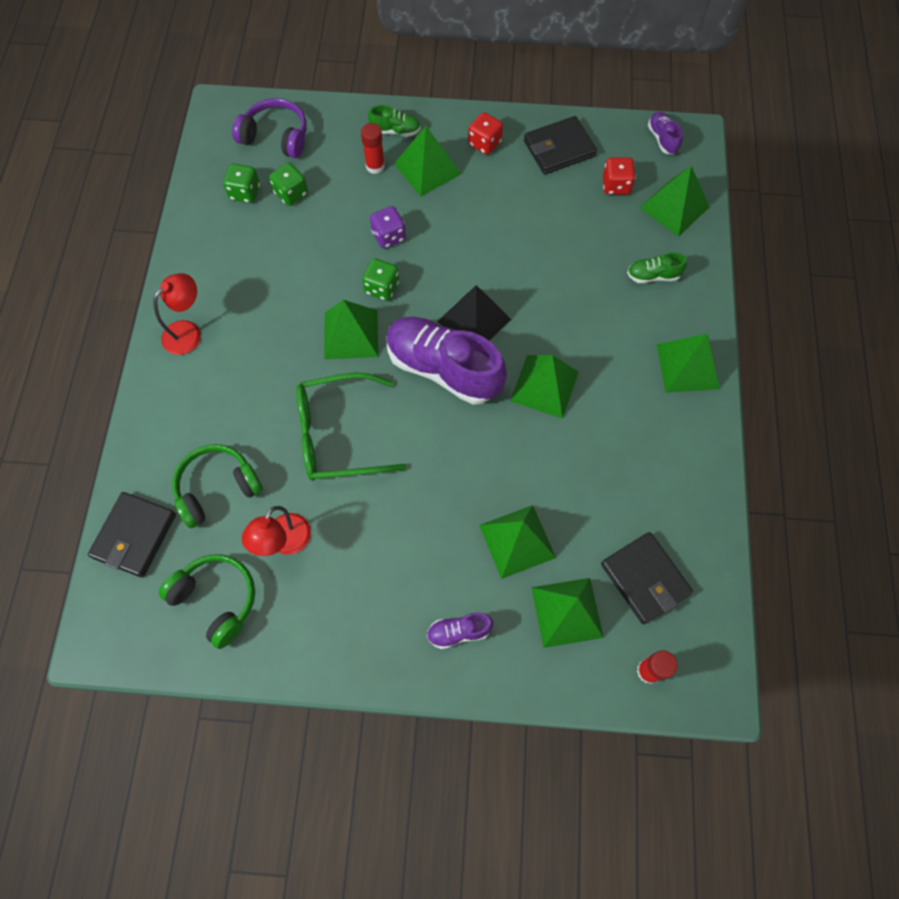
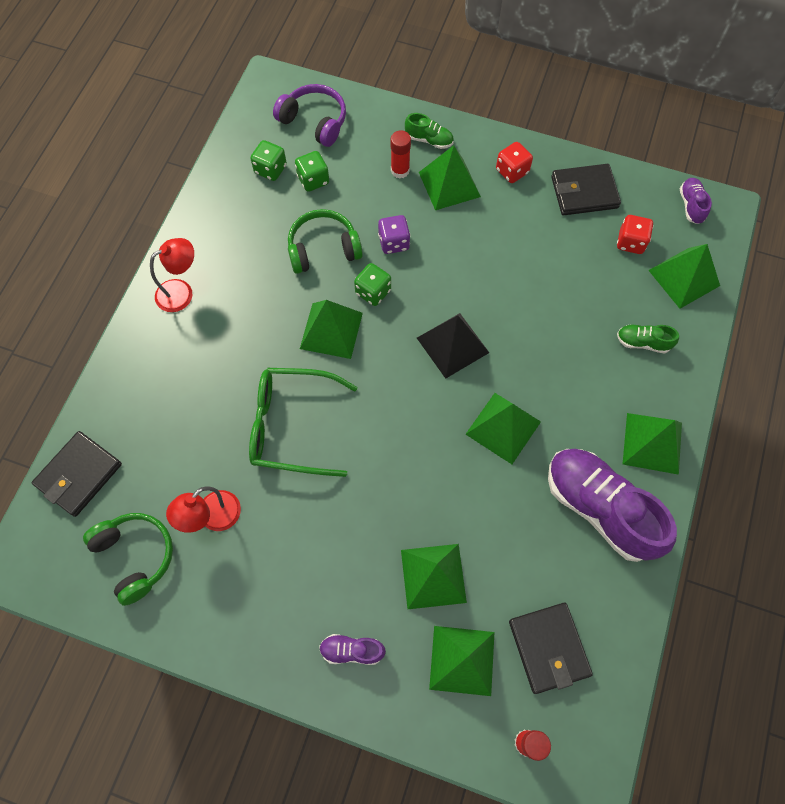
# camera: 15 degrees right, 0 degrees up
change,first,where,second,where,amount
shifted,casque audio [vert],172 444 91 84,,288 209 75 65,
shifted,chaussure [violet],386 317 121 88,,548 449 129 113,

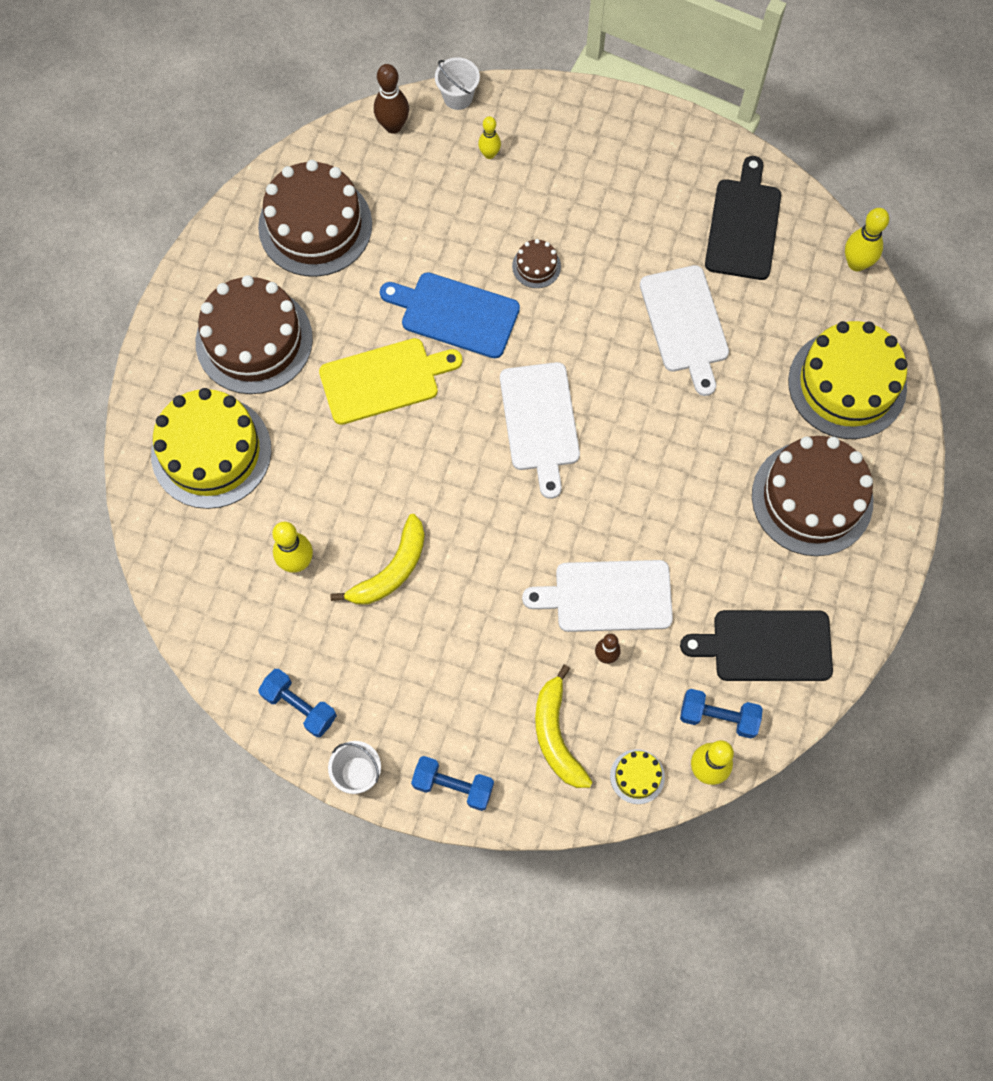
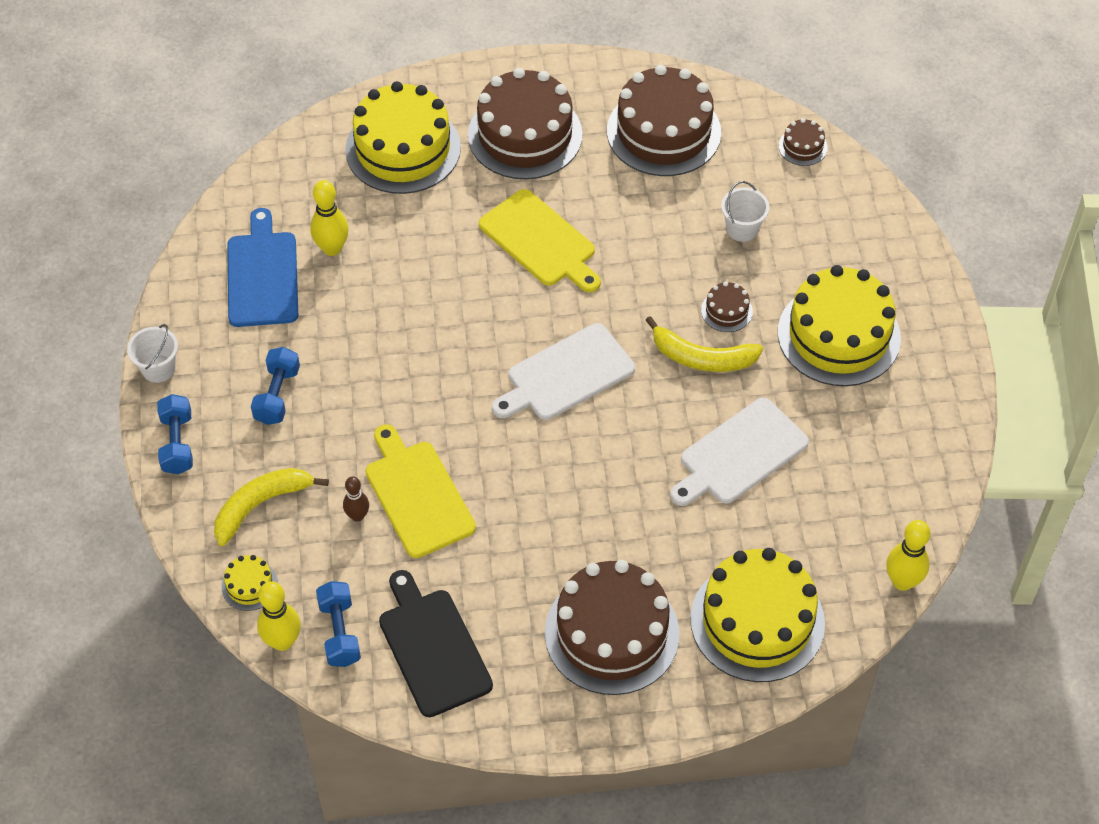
# camera: 65 degrees right, 15 degrees down
change,first,where,second,where,amount
shifted,haltère [bleu],258 669 79 68,,251 347 49 78,
shifted,banane [jaune],330 514 95 90,,645 316 118 56,
swapped,quille [marron],374 64 35 70,gâteau [marron],779 118 49 48,
shifted,planche à découper [bleu],380 272 140 86,,227 208 71 119,
shifted,seau [blanc],435 57 45 53,,721 181 48 61,
gone,quille [jaune],478 116 23 43,,,
repainted,planche à découper [blanc],522 560 151 72,planche à découper [jaune],366 424 110 134,
gone,planche à découper [noir],705 156 76 124,,,
new,,,gâteau [jaune],778 265 123 121,

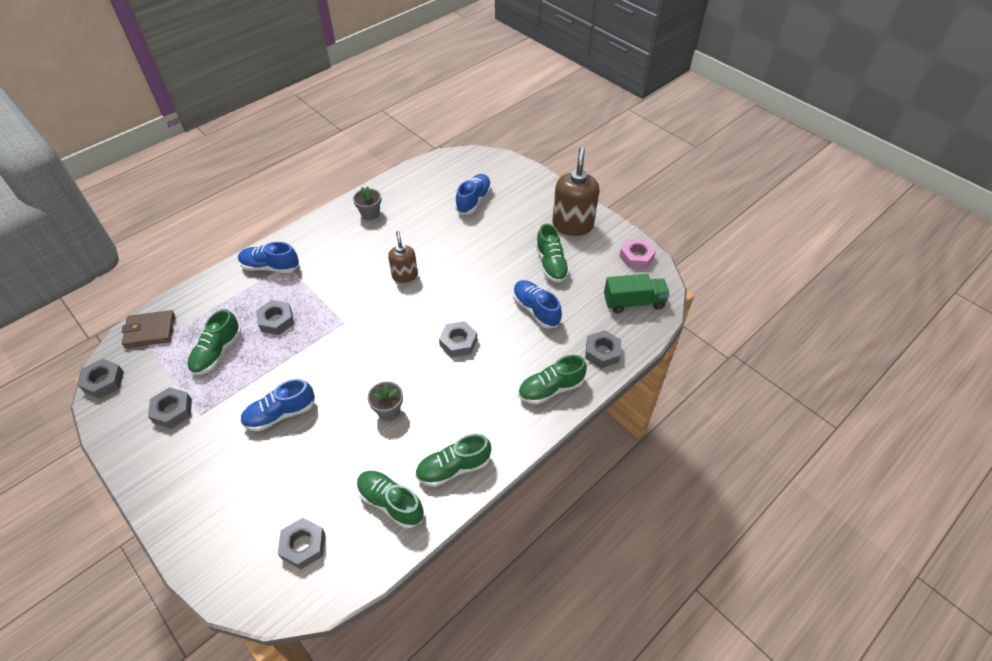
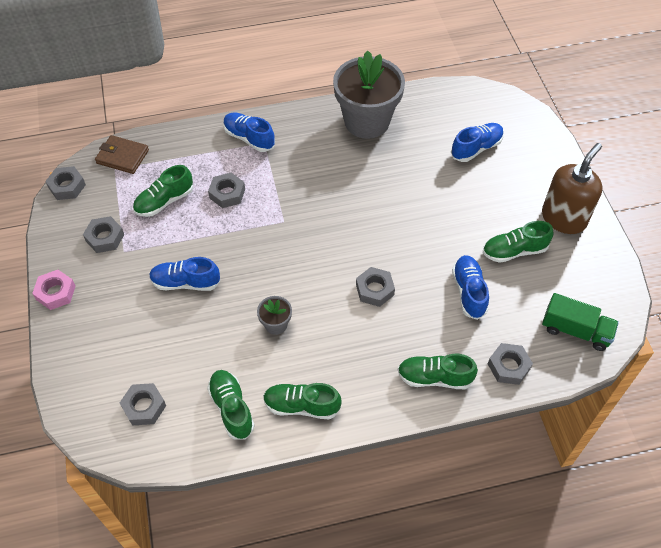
# camera: 30 degrees right, 5 degrees up
change,first,where,second,where,amount
scaled,pot de fleurs [gris],353 186 28 34,,333 51 72 88,x2.35
gone,distributeur de savon [marron],388 231 30 52,,,
rotated,chaussure [vert],535 224 35 59,,483 221 71 42,60 degrees clockwise
shifted,écrou [rose],619 239 37 30,,32 270 43 40,

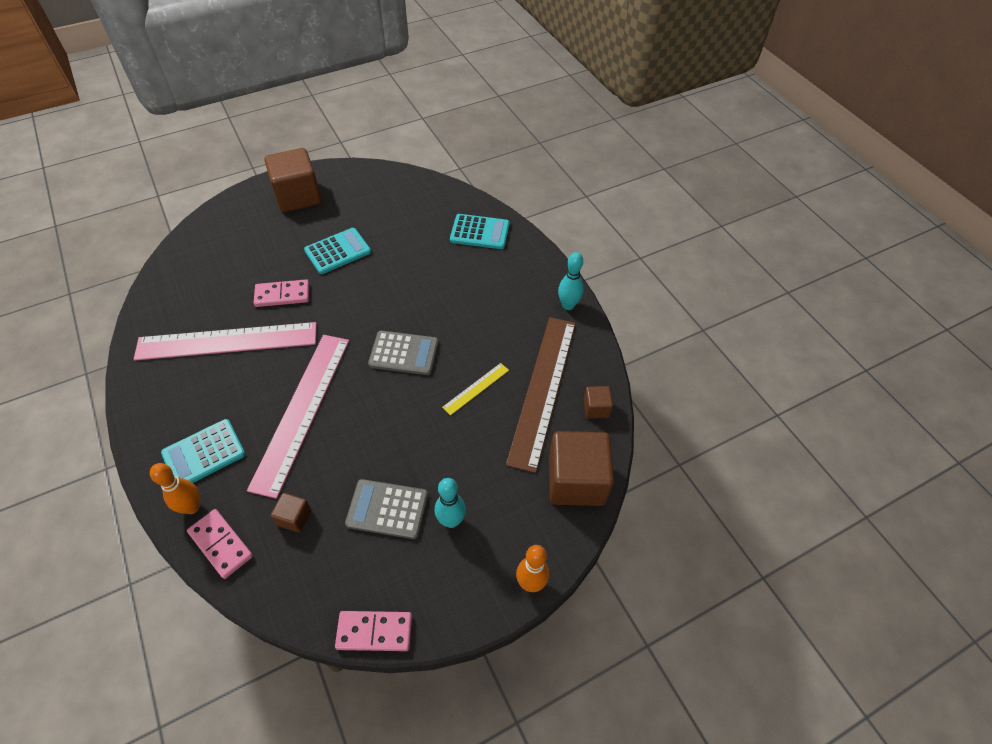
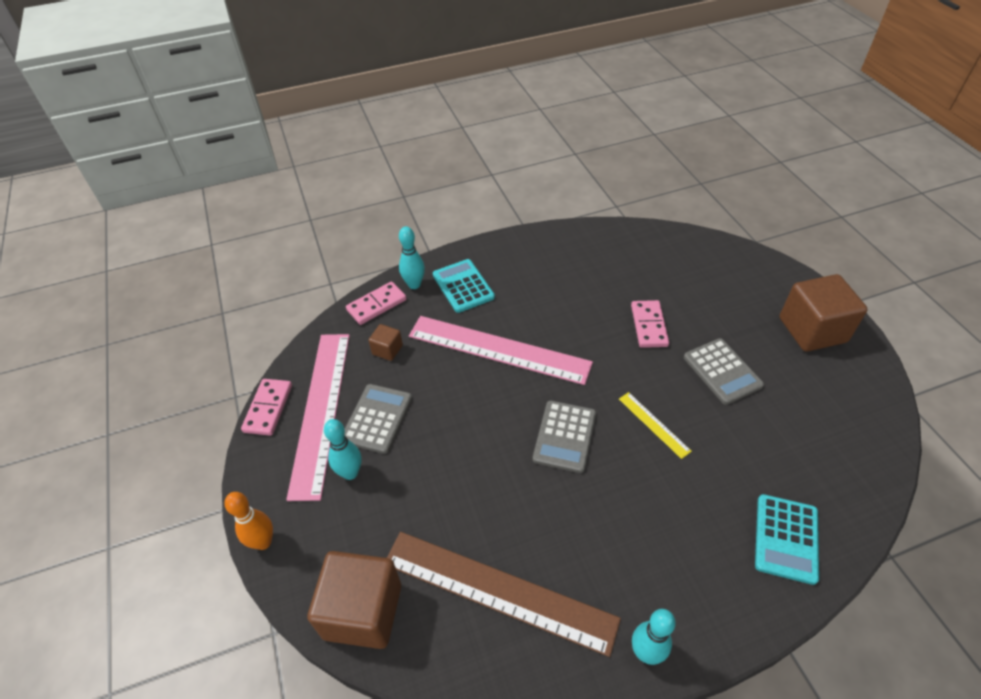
# camera: 100 degrees right, 5 degrees down
change,first,where,second,where,amount
shifted,règle [rose],134 322 183 38,,286 334 64 167,
repainted,quille [orange],150 463 50 51,quille [turquoise],399 226 26 63,
repainted,calculatrice [turquoise],304 228 67 46,calculatrice [gris],684 338 80 67,
shifted,règle [jaune],442 363 67 53,,619 392 73 67,
gone,cube [marron],584 386 29 33,,,

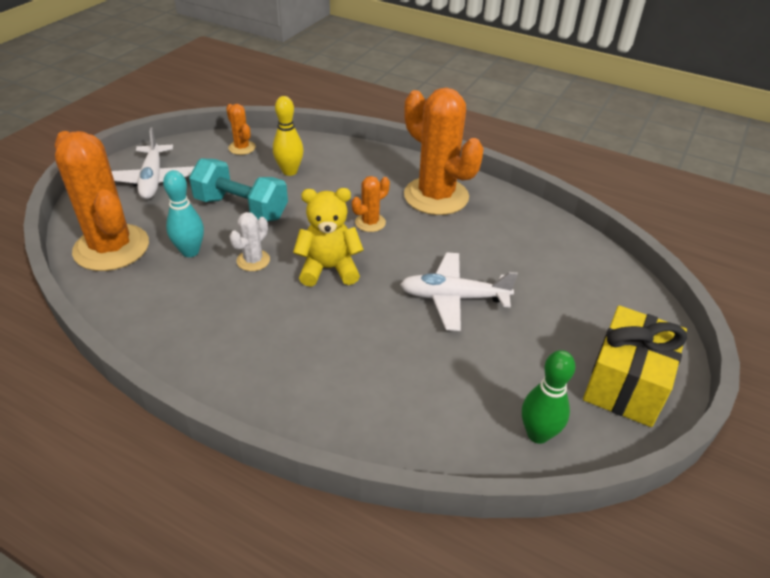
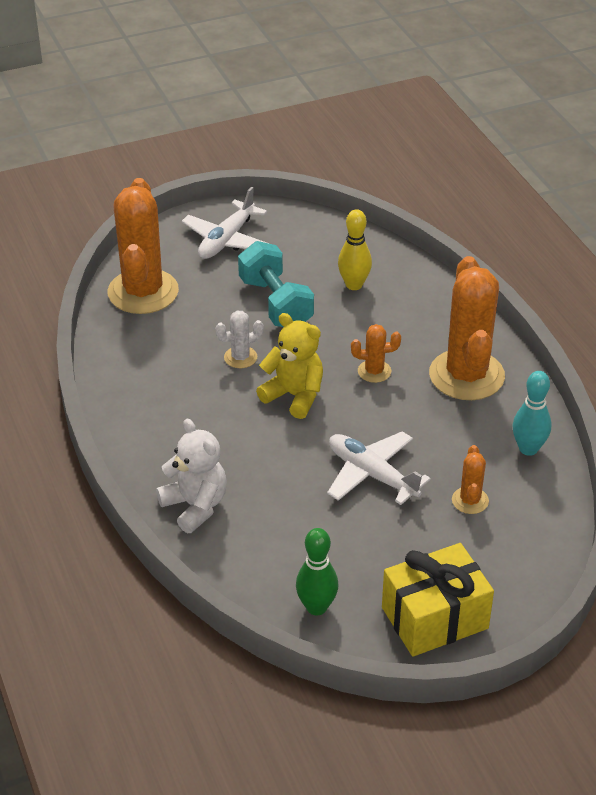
# camera: 40 degrees right, 0 degrees up
change,first,where,second,where,amount
shifted,quille [turquoise],163 170 41 87,,513 371 38 85,
shifted,cactus [orange],226 104 30 51,,452 445 37 69,
new,,,ours en peluche [blanc],156 419 71 114,

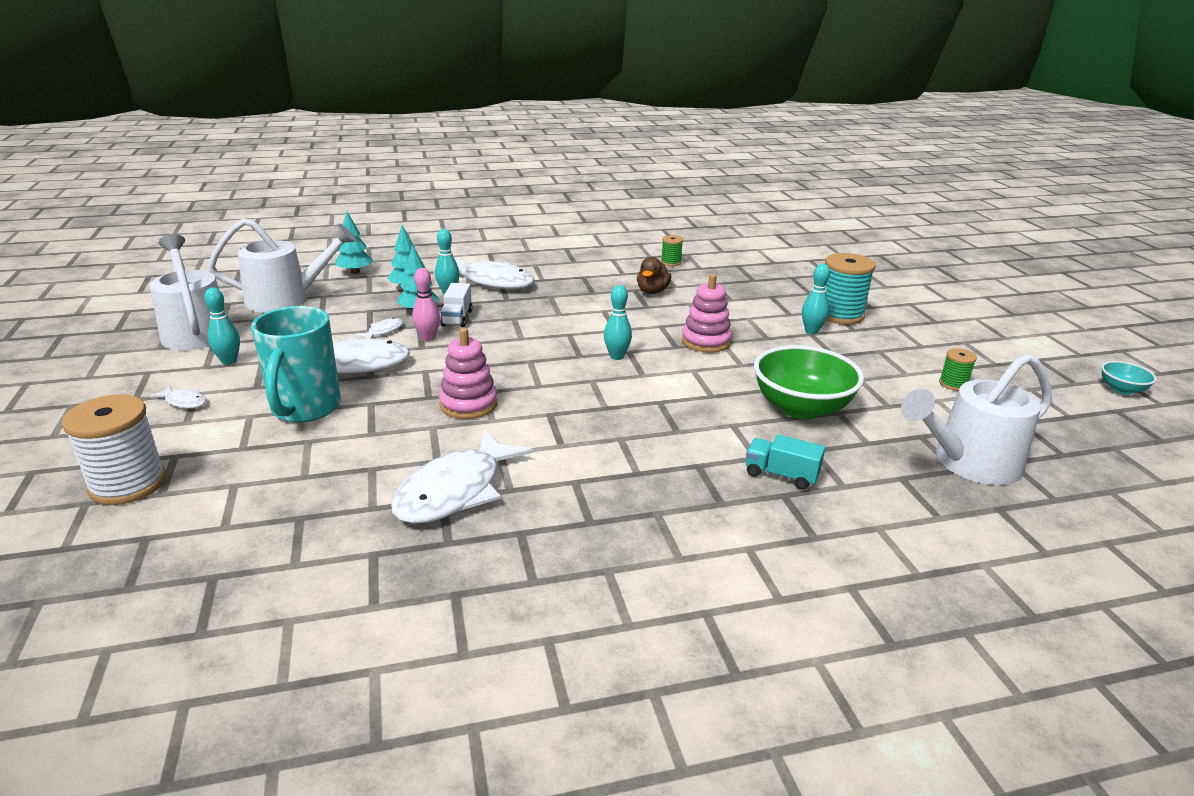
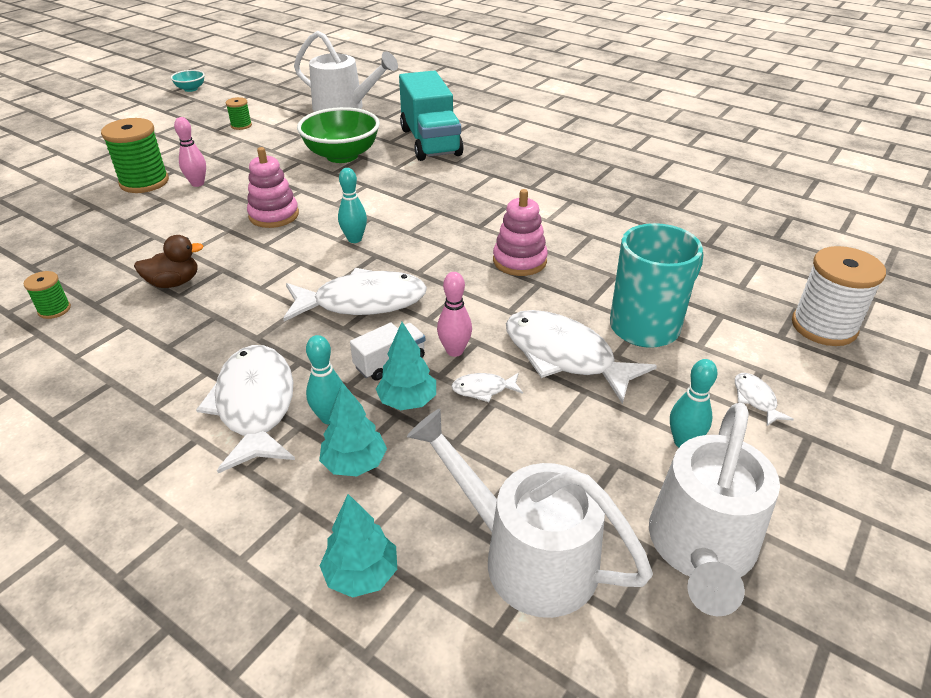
# camera: 130 degrees left, 10 degrees up
change,first,where,second,where,amount
shifted,poisson [blanc],391 430 142 94,,283 268 144 53,
scaled,camion [turquoise],746 434 79 56,,399 71 65 90,x2.17
repainted,quille [turquoise],802 264 28 70,quille [rose],174 117 32 70,
repainted,bobine [turquoise],825 253 51 72,bobine [vert],101 118 68 75,

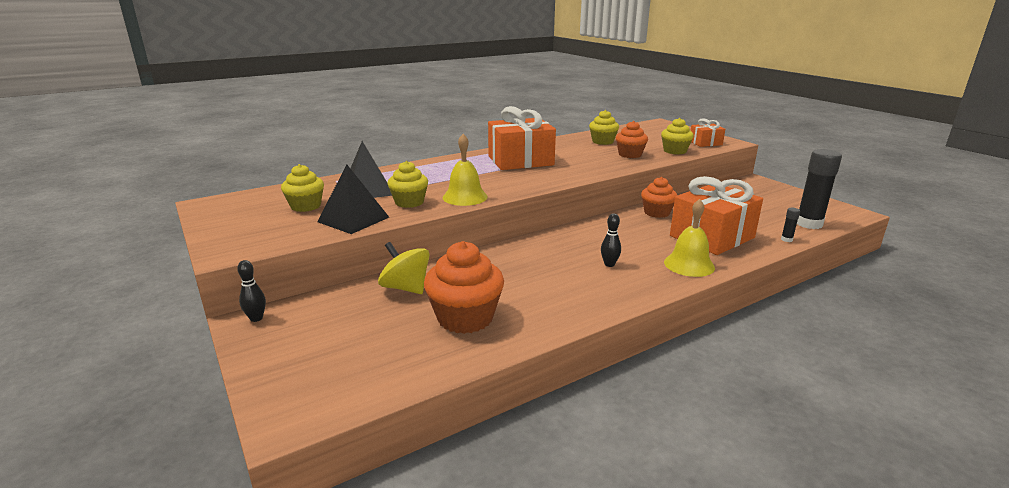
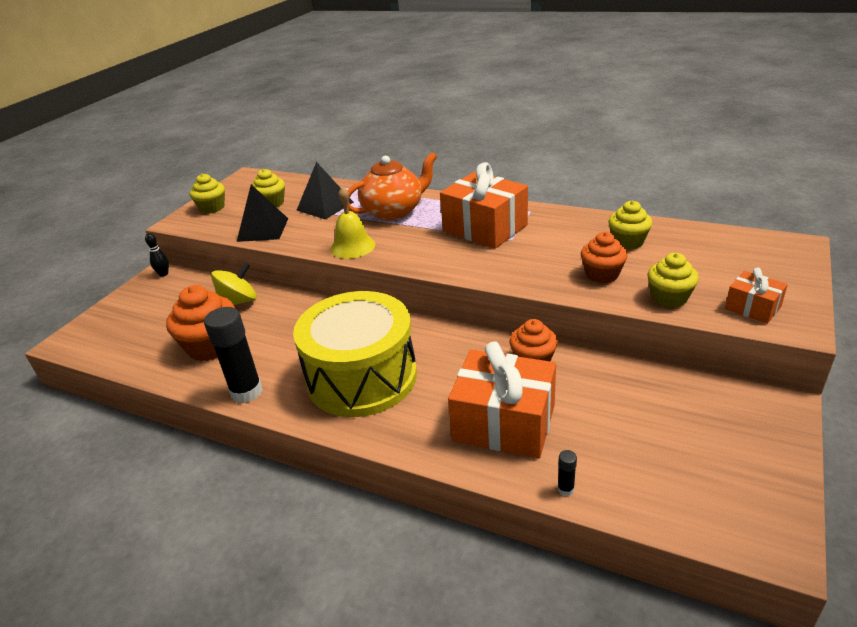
# camera: 60 degrees right, 10 degrees up
change,first,where,second,where,amount
rotated,toupie [jaune],378 242 52 52,,211 263 46 42,45 degrees clockwise
shifted,muffin [jaune],387 161 41 47,,190 174 35 40,
swapped,quille [noir],601 213 20 54,tambour [jaune],293 291 124 126,
gone,cloche [jaune],664 199 51 78,,,
shifted,bâton de colle [noir],797 149 45 80,,204 307 59 96,
new,,,théière [orange],347 152 90 69,

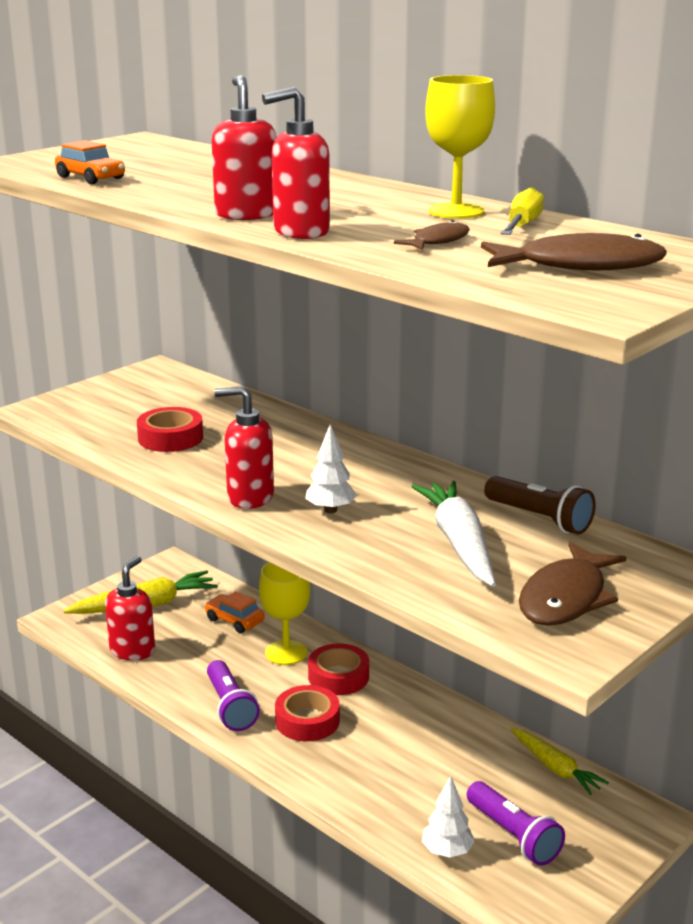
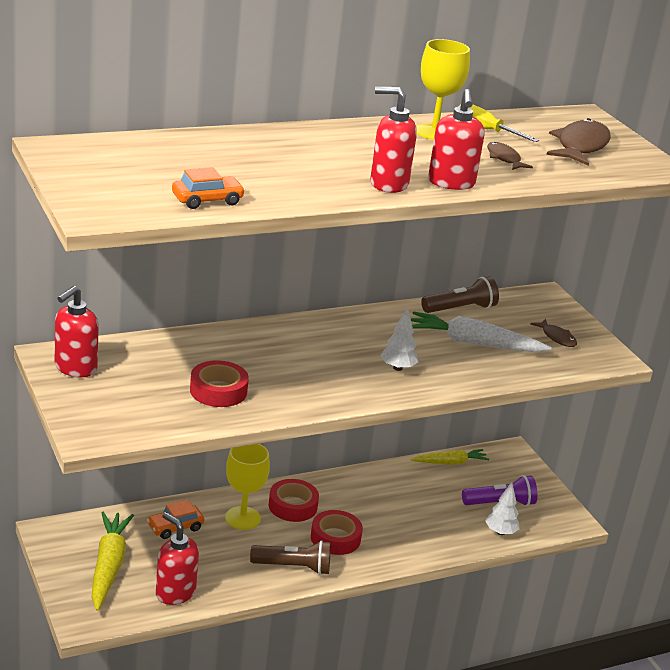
# camera: 70 degrees left, 5 degrees up
change,first,where,second,where,amount
repainted,lampe de poche [violet],207 660 53 71,lampe de poche [marron],250 540 81 35,
shifted,distributeur de savon [rouge],214 386 60 123,,55 286 44 91,
scaled,poisson [marron],519 542 108 84,,530 319 47 28,x0.54

